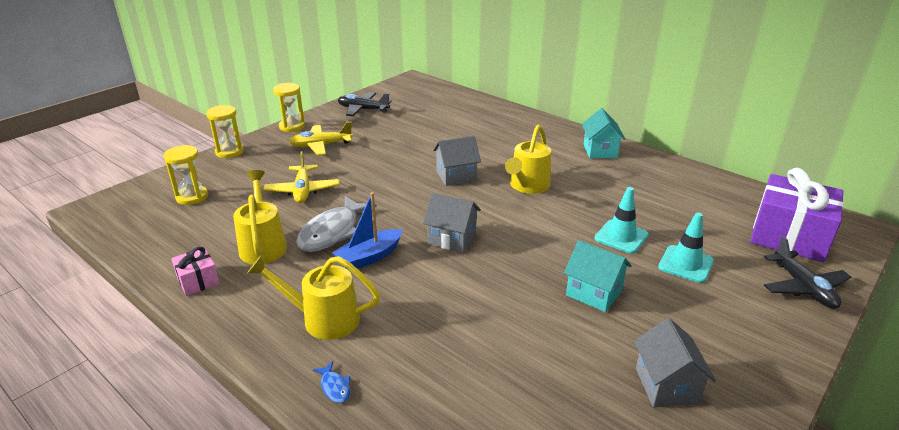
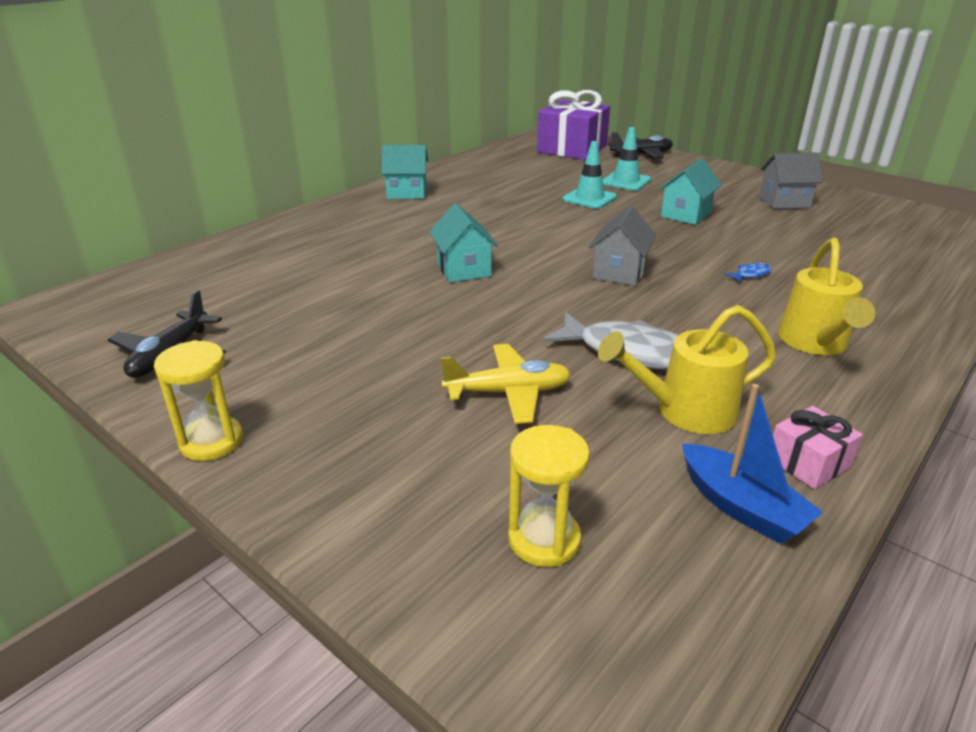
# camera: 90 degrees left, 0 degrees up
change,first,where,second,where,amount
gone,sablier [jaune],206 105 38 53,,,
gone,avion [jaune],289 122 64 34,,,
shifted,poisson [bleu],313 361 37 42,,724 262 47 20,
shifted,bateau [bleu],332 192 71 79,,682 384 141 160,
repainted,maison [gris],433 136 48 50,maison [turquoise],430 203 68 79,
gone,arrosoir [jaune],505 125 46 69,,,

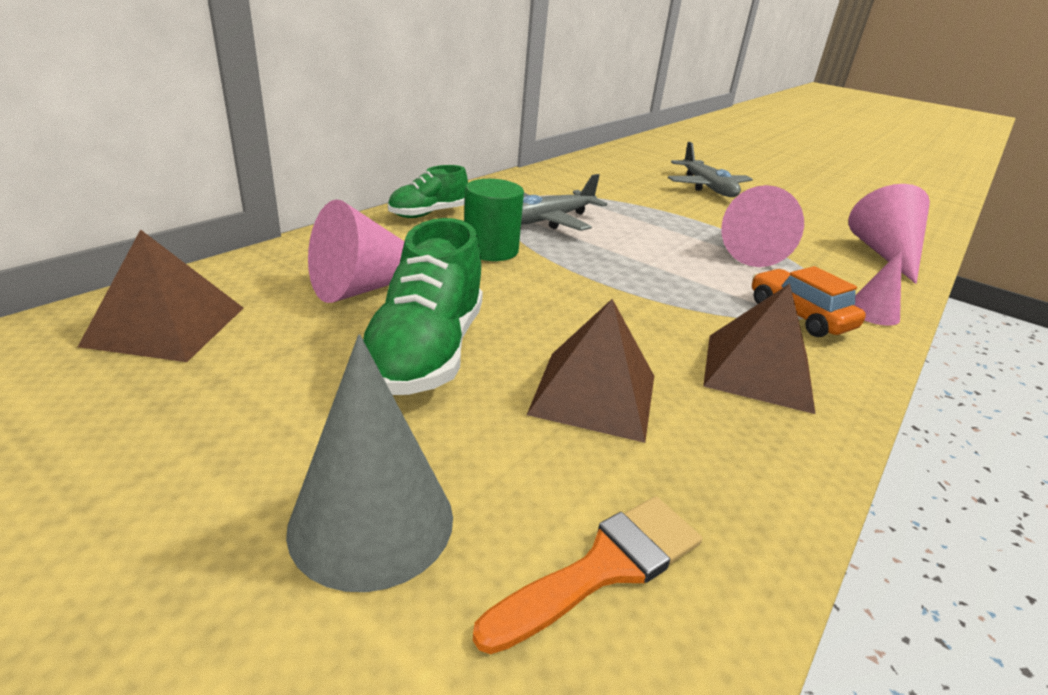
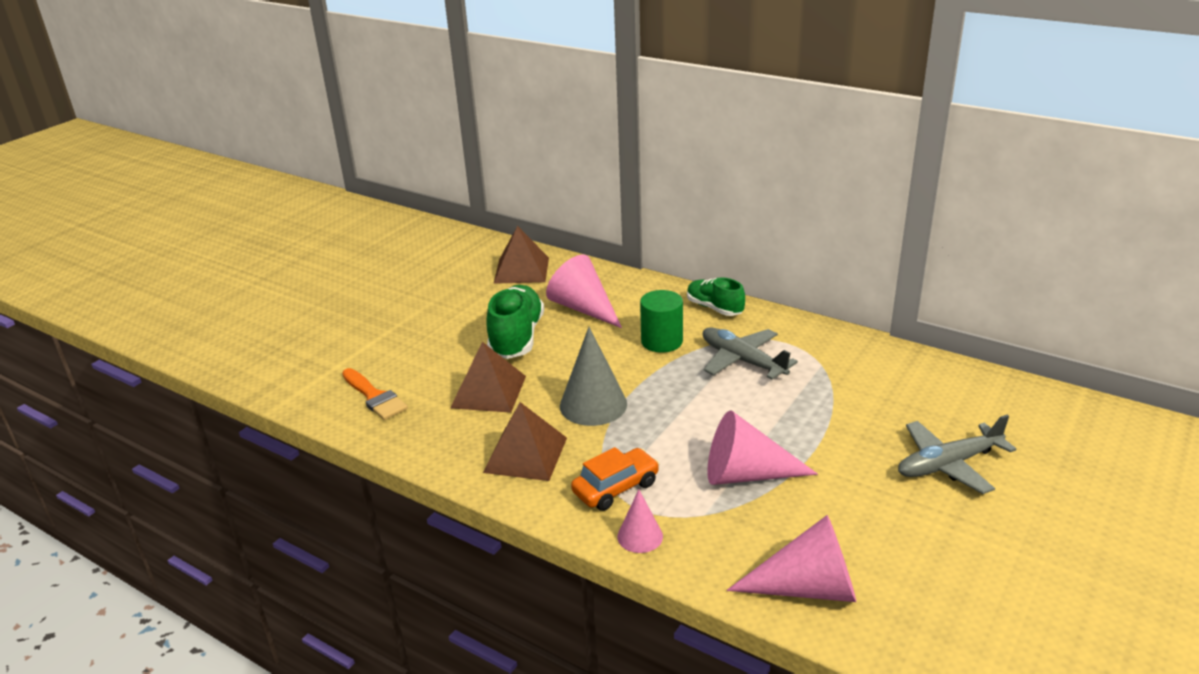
# camera: 90 degrees right, 0 degrees up
change,first,where,second,where,amount
shifted,cône [gris],286 334 167 258,,560 327 67 99,
rotated,chaussure [vert],363 218 120 177,,486 285 58 74,90 degrees clockwise

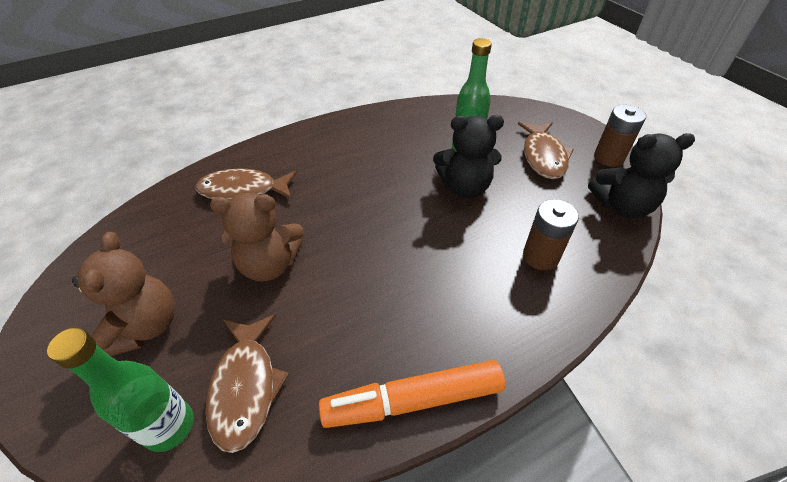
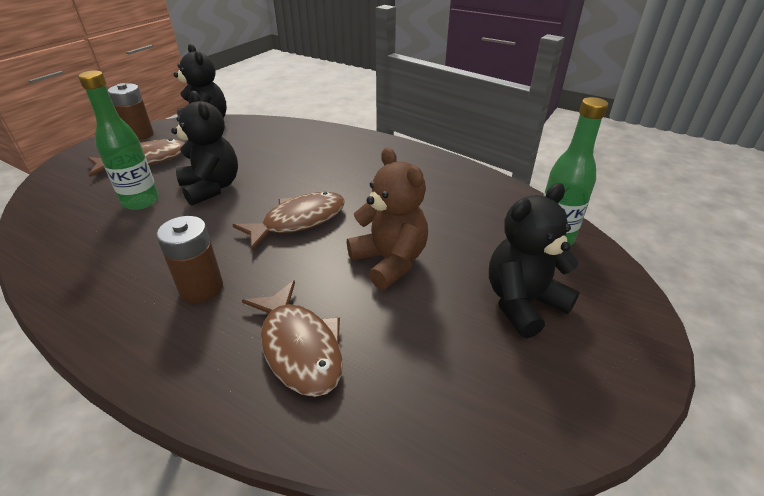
# camera: 120 degrees left, 10 degrees down
change,first,where,second,where,amount
repainted,ours en peluche [marron],72 232 103 124,ours en peluche [noir],489 183 91 155,
shifted,poisson [marron],206 315 83 138,,233 192 112 59,
gone,feutre [orange],319 360 186 68,,,
shifted,pile [marron],523 199 56 71,,156 216 67 87,

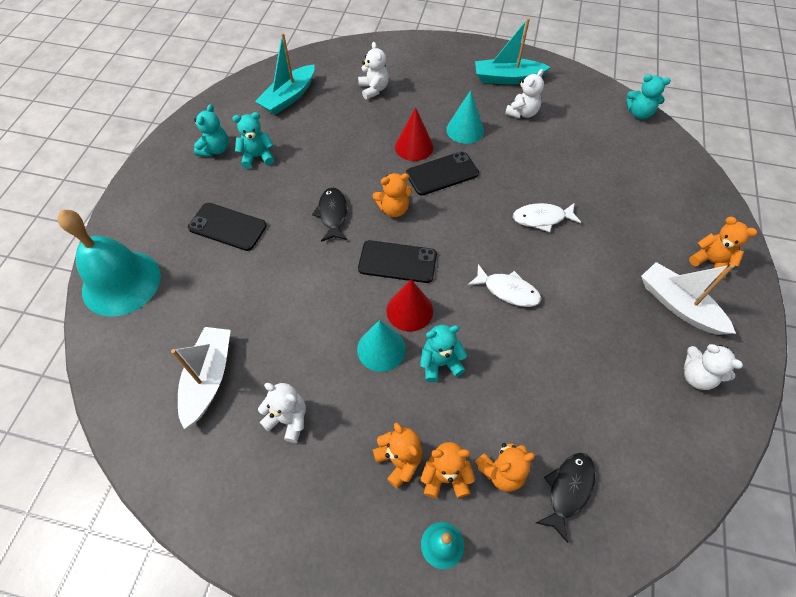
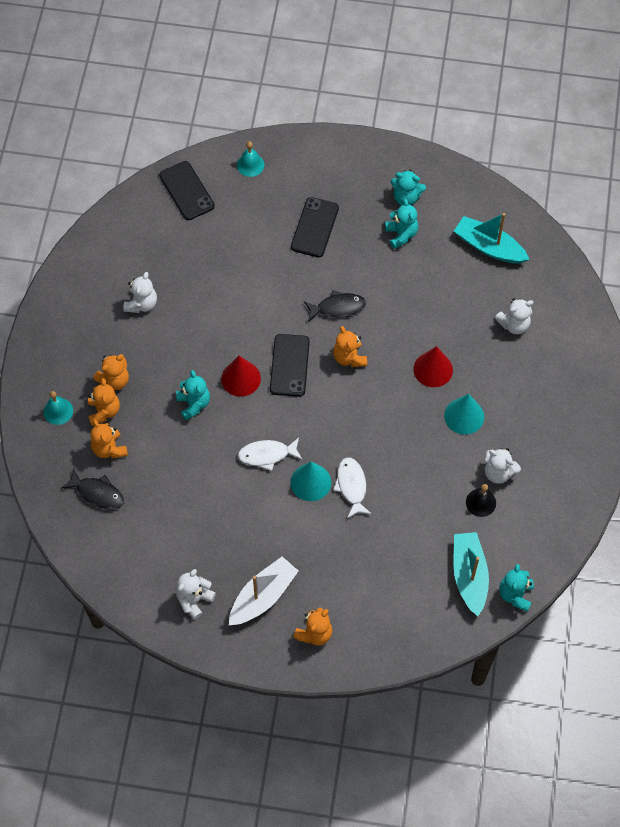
# camera: 85 degrees right, 5 degrees up
change,first,where,second,where,amount
scaled,cloche [turquoise],58 210 103 107,,237 141 27 36,x0.44
gone,bateau [blanc],171 327 60 102,,,
shifted,cône [turquoise],357 320 49 52,,290 462 41 39,
shifted,téléphone [noir],406 151 73 45,,159 161 56 59,
rotated,poisson [blanc],468 264 73 43,,237 438 66 33,60 degrees clockwise
shifted,bateau [turquoise],475 18 76 66,,454 532 35 84,
new,,,cloche [noir],466 484 30 33,

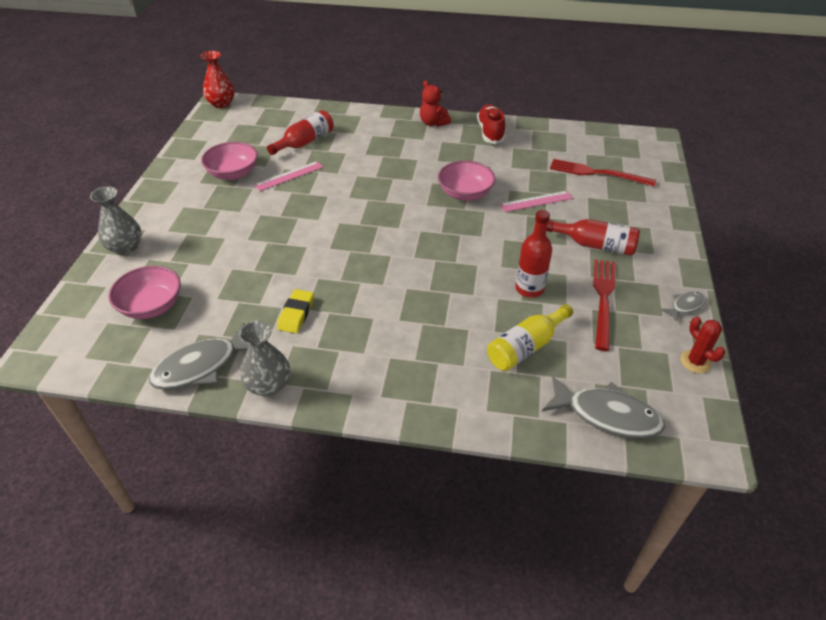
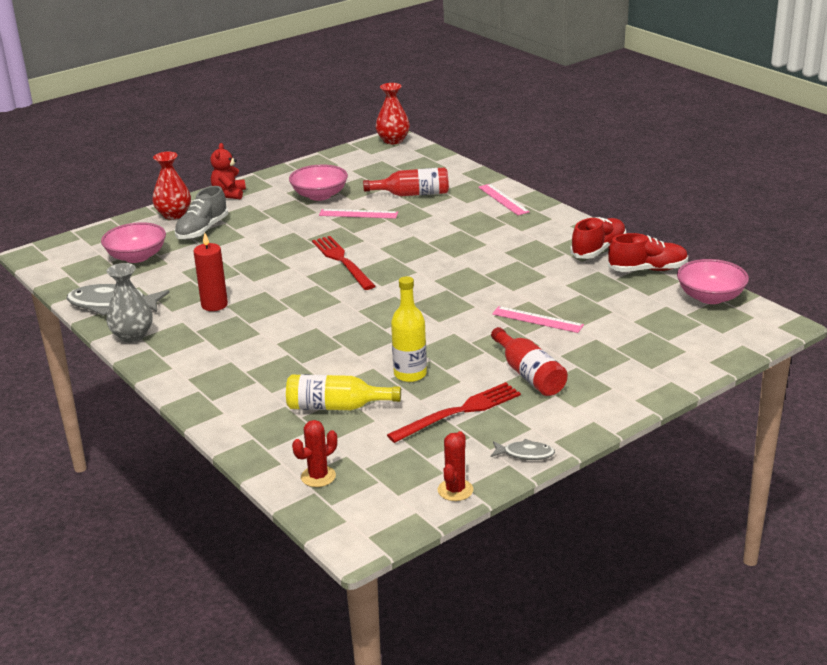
# camera: 45 degrees right, 15 degrees down
change,first,where,second,where,amount
repainted,vase [gris],90 186 52 69,vase [rouge],152 152 39 68,
swapped,gomme [jaune],277 289 37 44,bougie [rouge],194 233 34 78,
shifted,ours en peluche [rouge],420 81 31 46,,210 143 36 56,
shifted,bol [rose],438 161 58 40,,677 259 72 45,
repainted,bouteille [rouge],516 210 36 88,bouteille [jaune],391 276 36 106,
swapped,poisson [gris],542 376 123 63,cactus [rouge],292 420 45 67,
shifted,fourchette [rouge],550 159 106 28,,312 236 63 54,
new,,,chaussure [gris],174 186 54 54,
new,,,règle [rose],478 184 52 31,
new,,,chaussure [rouge],608 233 80 39,

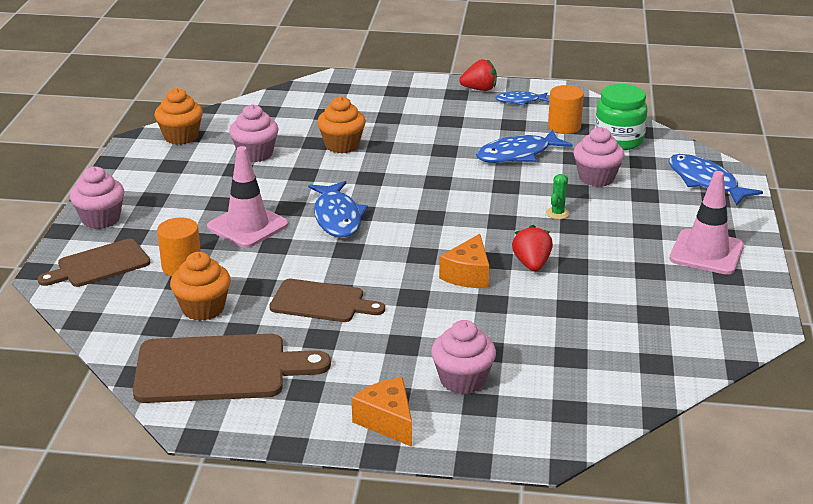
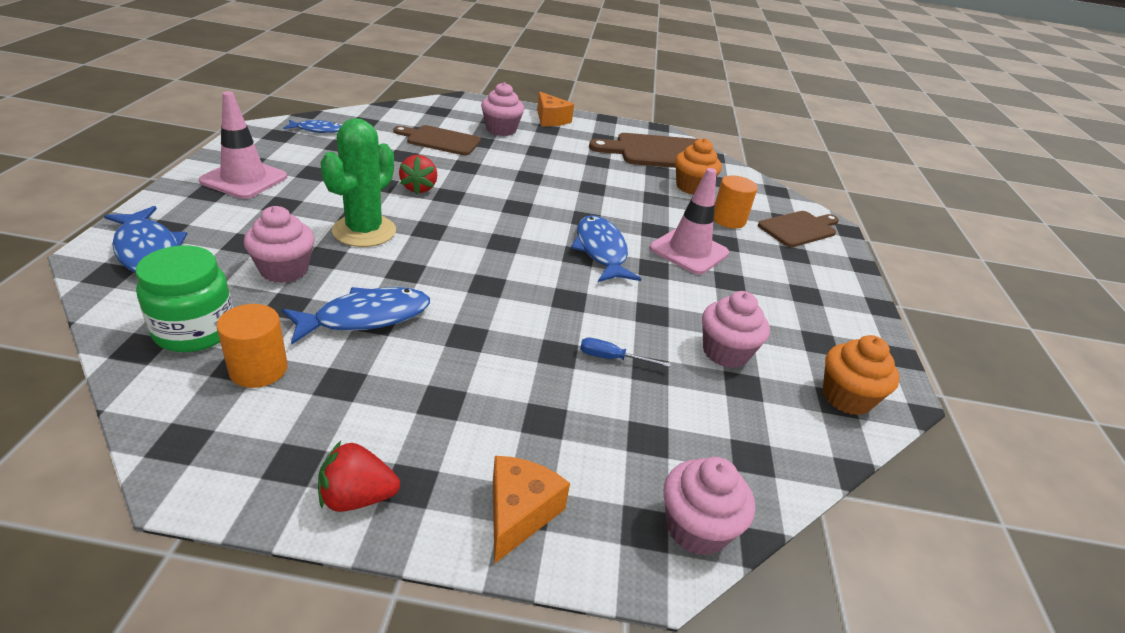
# camera: 175 degrees right, 5 degrees up
change,first,where,second,where,amount
shifted,muffin [rose],70 166 55 63,,663 457 92 99,
shifted,planche à découper [marron],269 279 116 43,,394 125 87 31,
swapped,muffin [orange],317 96 49 57,tournevis [bleu],580 338 91 29,
shifted,fromage [orange],439 234 51 54,,493 456 77 108,
shifted,poisson [bleu],495 91 55 14,,283 120 58 13,
scaled,cactus [vert],546 174 24 45,,320 118 76 129,x2.40

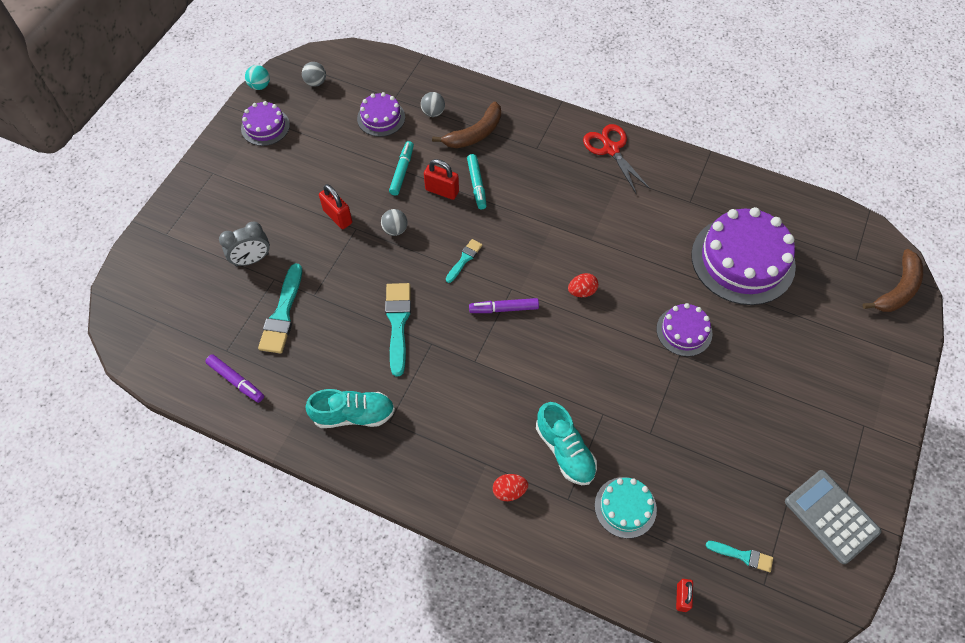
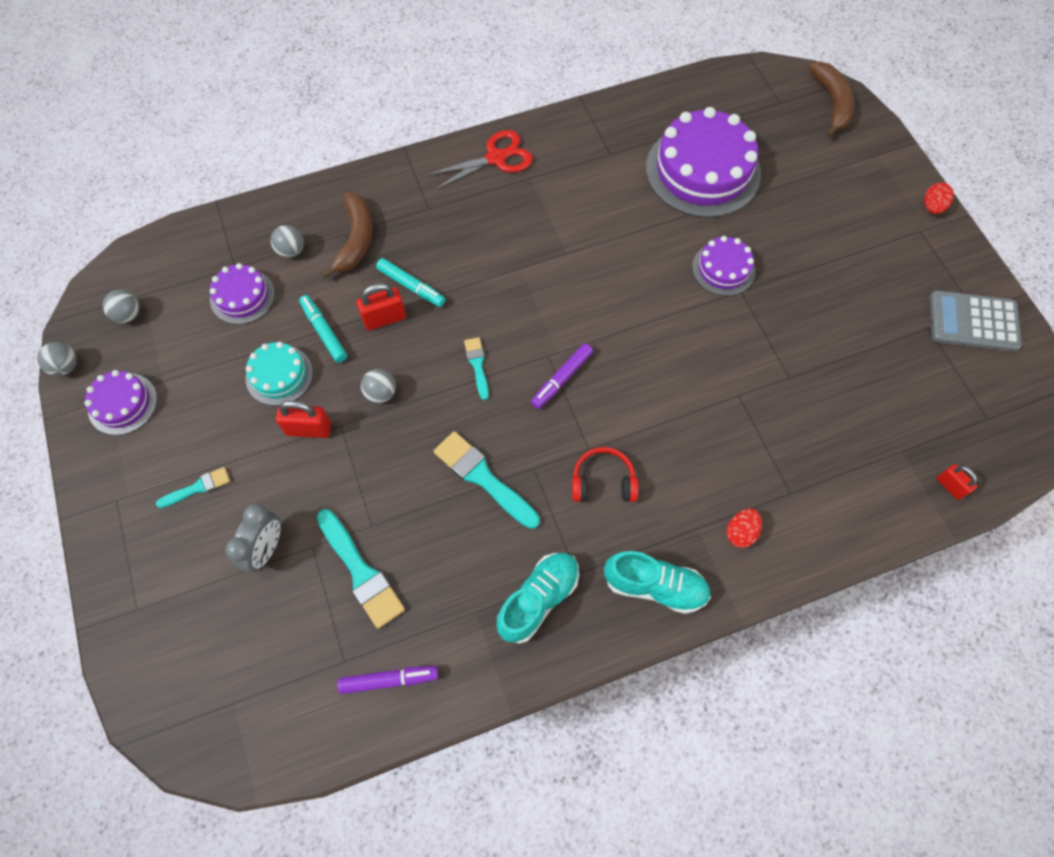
# camera: 45 degrees left, 5 degrees up
change,first,where,second,where,amount
repainted,balle [turquoise],245 65 25 25,balle [gris],37 342 40 34,
shifted,chaussure [turquoise],536 402 61 83,,604 551 107 63,
shifted,œuf [rouge],568 273 30 24,,924 183 30 31,
rotated,ciseaux [rouge],583 124 67 69,,426 130 107 60,135 degrees clockwise
shifted,gâteau [turquoise],595 477 62 61,,245 342 68 64,
shifted,pinceau [turquoise],706 541 67 31,,156 467 74 41,
new,,,casque audio [rouge],572 447 67 55,

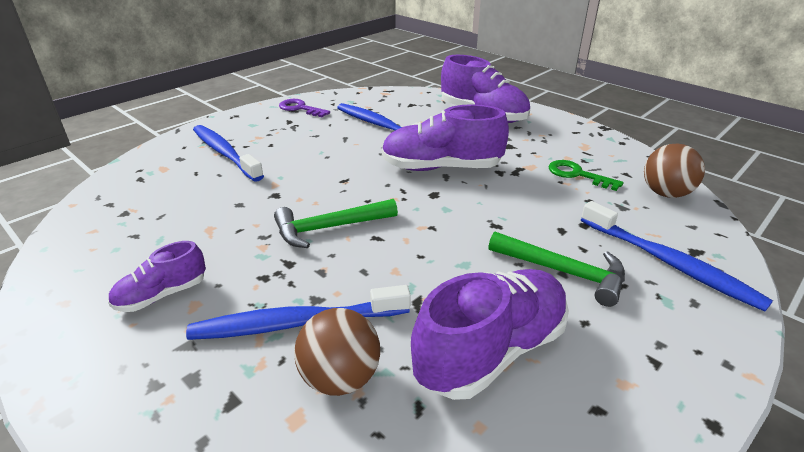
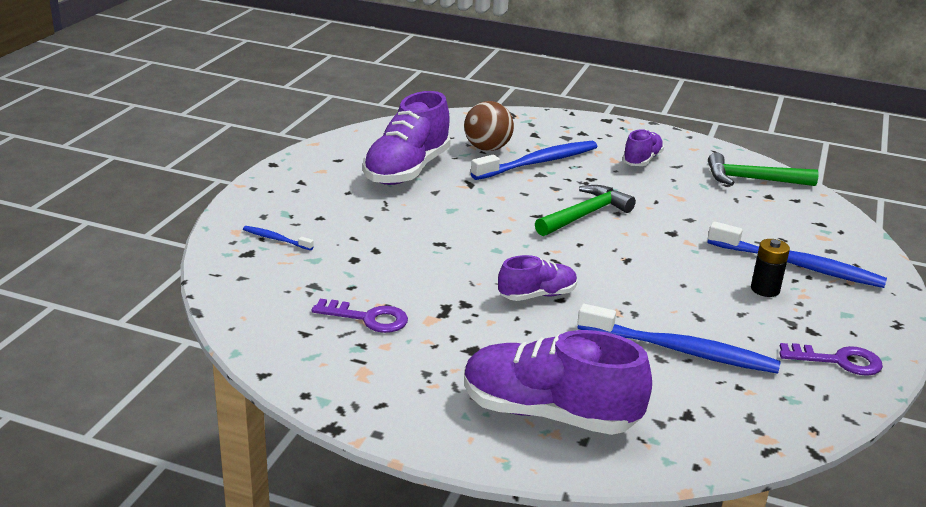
# camera: 155 degrees right, 5 degrees down
change,first,where,second,where,amount
scaled,chaussure [violet],382 104 127 67,,498 255 79 46,x0.54
shifted,marteau [vert],488 232 137 75,,708 152 110 34,
repainted,clé [vert],548 160 76 31,clé [violet],312 299 96 34,
scaled,brosse à dents [bleu],581 201 192 110,,243 226 71 24,x0.46
gone,balle [marron],644 144 61 54,,,
new,,,pile [noir],751 239 39 58,

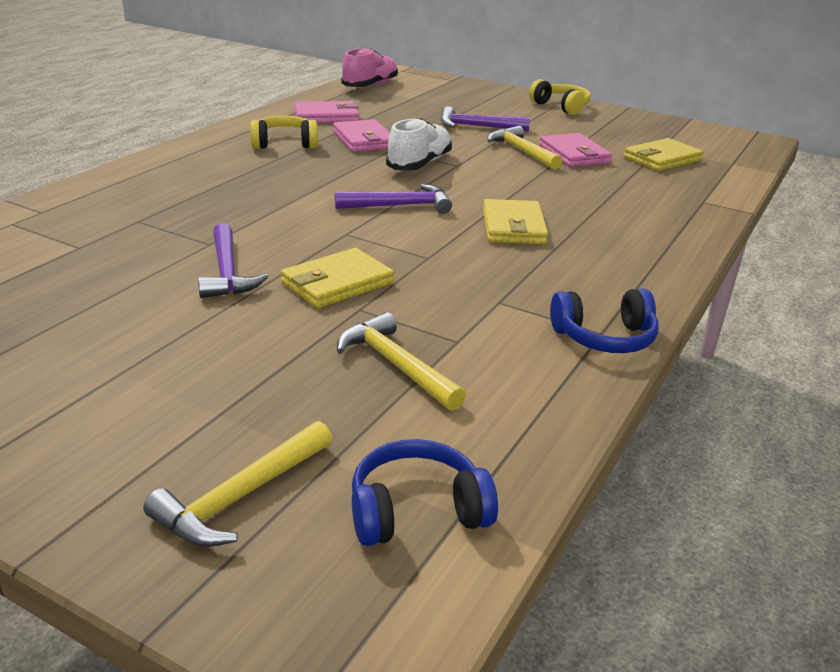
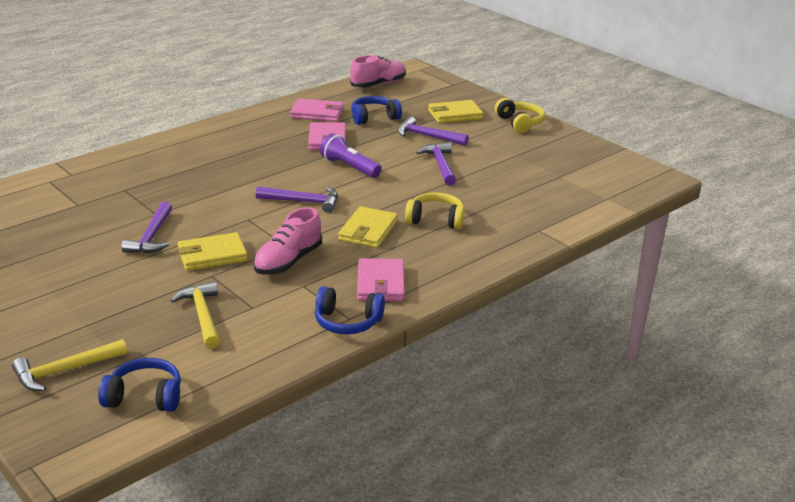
# camera: 20 degrees right, 0 degrees up
change,first,where,second,where,amount
shifted,casque audio [jaune],250 116 68 33,,405 192 60 38,
swapped,chaussure [blanc],386 118 66 53,lampe de poche [violet],320 133 62 45,
repainted,marteau [jaune],487 126 75 44,marteau [violet],416 142 40 43,
shifted,portefeuille [rose],539 133 73 34,,357 258 48 43,
shifted,portefeuille [jaune],624 138 80 33,,428 100 55 23,
new,,,chaussure [rose],254 207 68 68,
new,,,casque audio [bleu],351 96 51 29,

